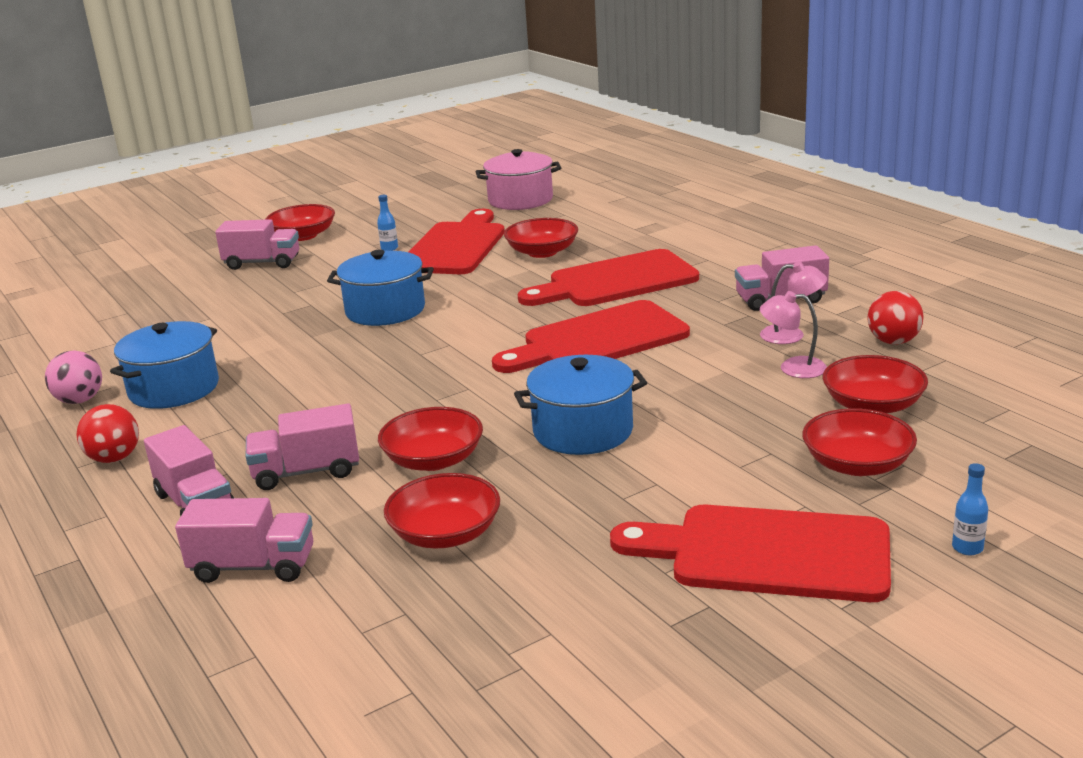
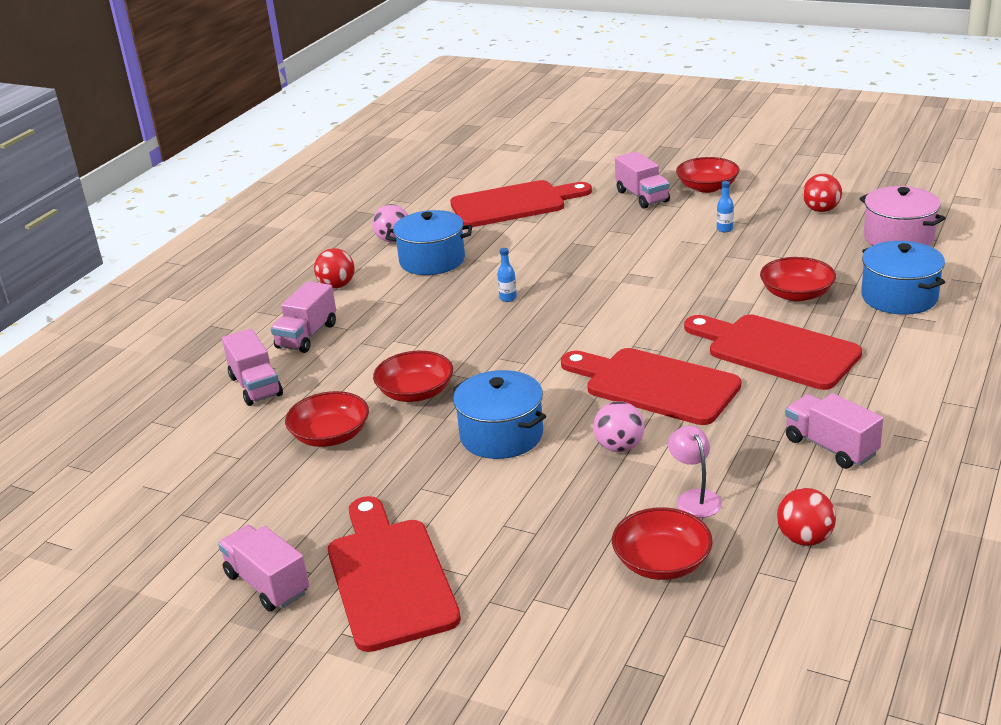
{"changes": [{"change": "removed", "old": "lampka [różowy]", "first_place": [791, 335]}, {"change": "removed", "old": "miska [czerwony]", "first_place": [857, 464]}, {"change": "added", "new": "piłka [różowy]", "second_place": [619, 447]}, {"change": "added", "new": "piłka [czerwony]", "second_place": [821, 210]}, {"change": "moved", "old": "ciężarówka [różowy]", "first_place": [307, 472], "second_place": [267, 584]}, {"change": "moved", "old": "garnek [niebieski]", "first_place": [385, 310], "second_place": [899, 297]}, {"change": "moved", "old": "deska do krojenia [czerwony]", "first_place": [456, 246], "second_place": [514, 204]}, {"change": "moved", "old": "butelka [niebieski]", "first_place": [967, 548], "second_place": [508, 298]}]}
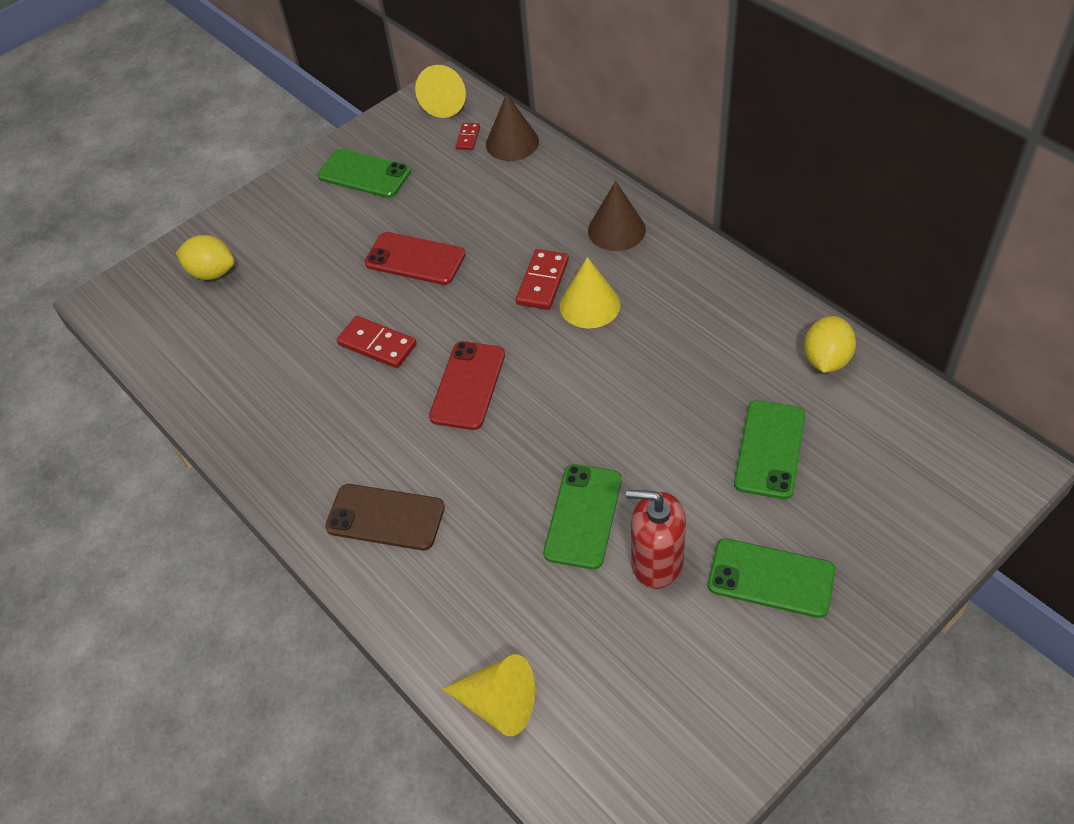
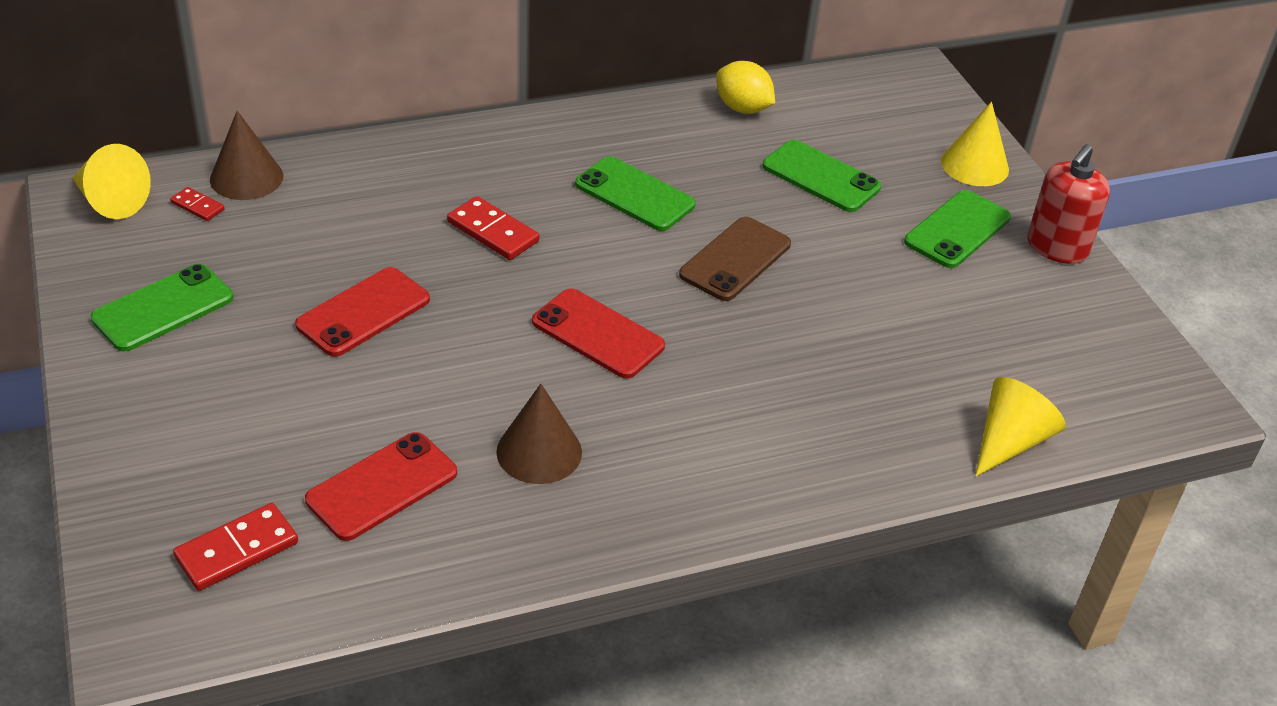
{"changes": [{"change": "removed", "old": "cytryna [żółty]", "first_place": [212, 272]}, {"change": "added", "new": "telefon [czerwony]", "second_place": [382, 487]}, {"change": "moved", "old": "telefon [brązowy]", "first_place": [385, 517], "second_place": [735, 259]}, {"change": "moved", "old": "kostka domina [czerwony]", "first_place": [377, 344], "second_place": [237, 550]}, {"change": "moved", "old": "telefon [zielony]", "first_place": [583, 516], "second_place": [635, 194]}, {"change": "moved", "old": "stożek [żółty]", "first_place": [589, 305], "second_place": [974, 165]}, {"change": "moved", "old": "stożek [brązowy]", "first_place": [616, 230], "second_place": [539, 452]}, {"change": "moved", "old": "dozownik mydła [czerwony]", "first_place": [657, 562], "second_place": [1057, 247]}]}
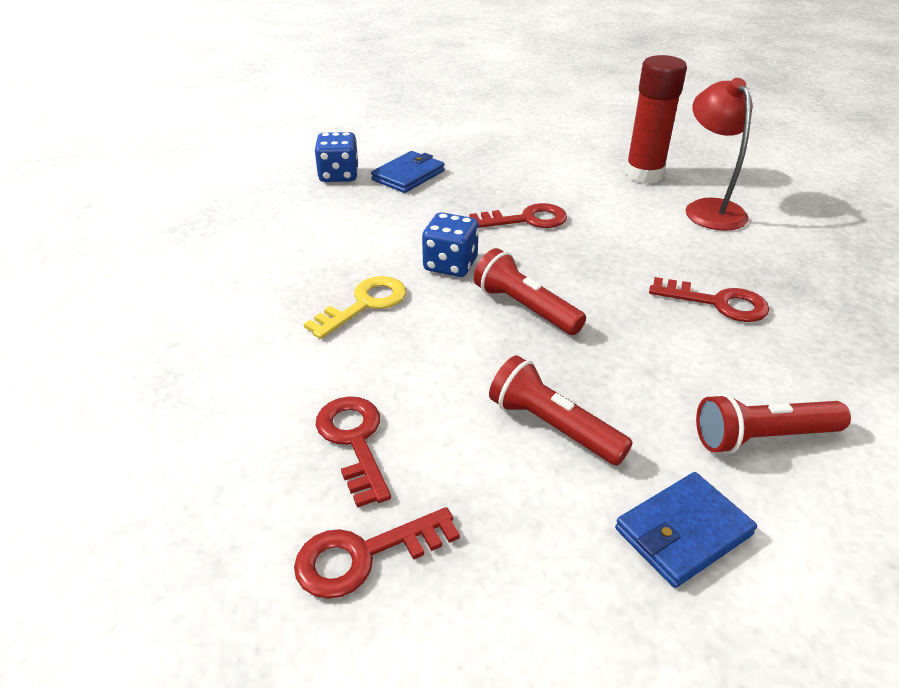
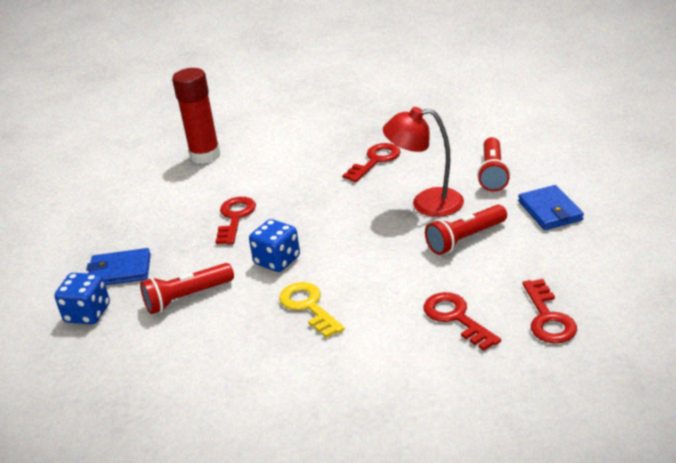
{"changes": [{"change": "moved", "old": "latarka [czerwony]", "first_place": [525, 308], "second_place": [187, 297]}, {"change": "moved", "old": "lampka [czerwony]", "first_place": [709, 208], "second_place": [426, 203]}, {"change": "turned", "old": "klucz [czerwony]", "first_place": [354, 441], "second_place": [456, 318], "degrees": 60}, {"change": "turned", "old": "portfel [niebieski]", "first_place": [408, 175], "second_place": [120, 271], "degrees": -60}]}
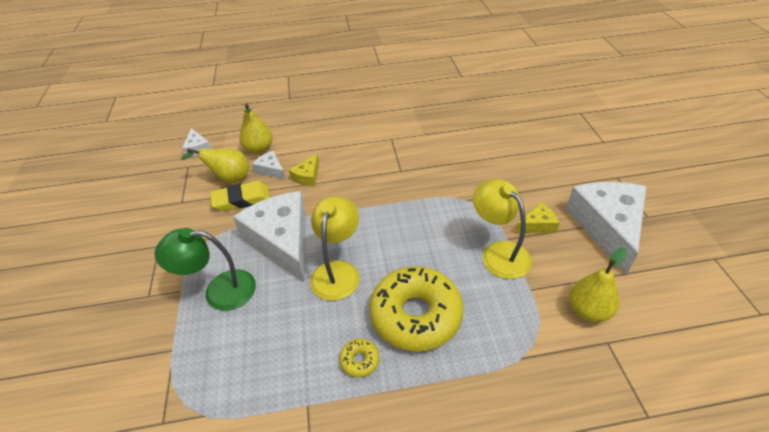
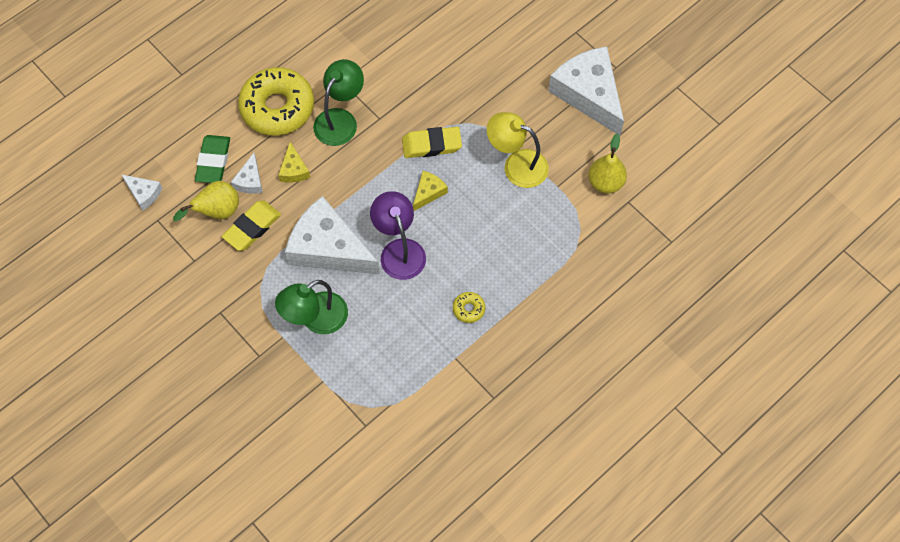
{"changes": [{"change": "added", "new": "lampka [zielony]", "second_place": [340, 119]}, {"change": "added", "new": "gumka do mazania [żółty]", "second_place": [431, 145]}, {"change": "moved", "old": "donut [żółty]", "first_place": [416, 315], "second_place": [277, 108]}, {"change": "moved", "old": "ser [żółty]", "first_place": [537, 224], "second_place": [428, 192]}, {"change": "replaced", "old": "gruszka [żółty]", "new": "gumka do mazania [zielony]", "first_place": [259, 149], "second_place": [213, 161]}, {"change": "recoloured", "old": "lampka [żółty]", "new": "lampka [fioletowy]", "first_place": [338, 271], "second_place": [399, 250]}, {"change": "turned", "old": "ser [biały]", "first_place": [271, 170], "second_place": [250, 180], "degrees": -90}]}
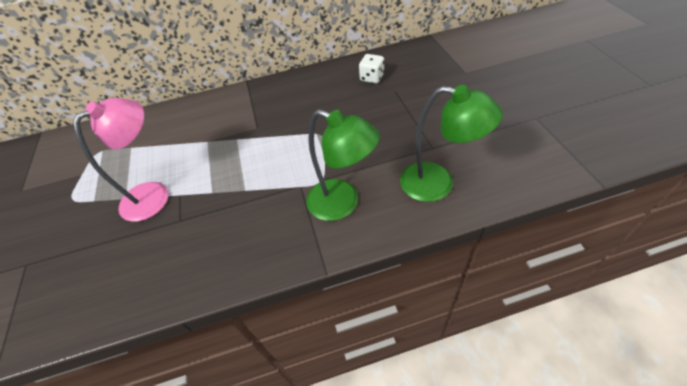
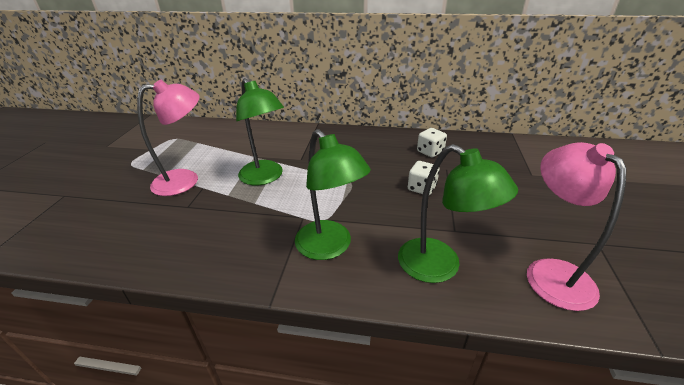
{"changes": [{"change": "added", "new": "lampka [zielony]", "second_place": [265, 177]}, {"change": "added", "new": "kostka do gry [biały]", "second_place": [422, 188]}, {"change": "added", "new": "lampka [różowy]", "second_place": [551, 272]}]}
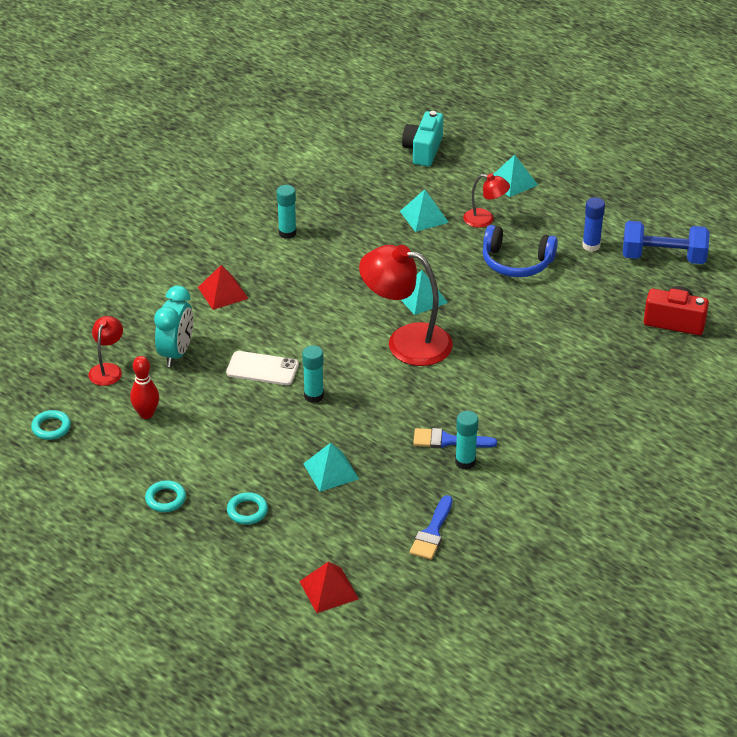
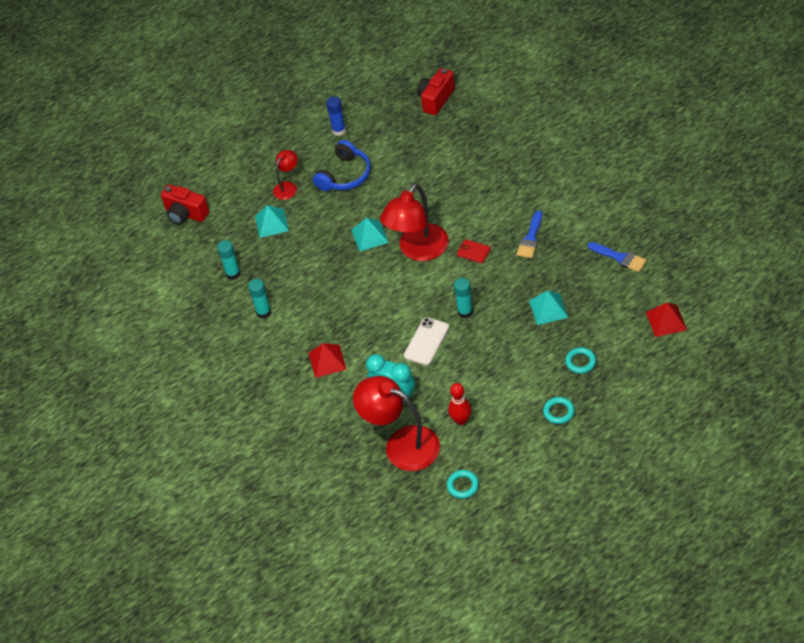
{"changes": [{"change": "removed", "old": "piramida [turkusowy]", "first_place": [512, 182]}, {"change": "removed", "old": "hantel [niebieski]", "first_place": [663, 257]}, {"change": "added", "new": "portfel [czerwony]", "second_place": [473, 252]}, {"change": "moved", "old": "klej w sztyfcie [turkusowy]", "first_place": [465, 462], "second_place": [233, 274]}, {"change": "recoloured", "old": "aparat fotograficzny [turkusowy]", "new": "aparat fotograficzny [czerwony]", "first_place": [423, 150], "second_place": [186, 214]}, {"change": "resized", "old": "lampka [czerwony]", "first_place": [107, 369], "second_place": [401, 444], "factor": 1.95}]}
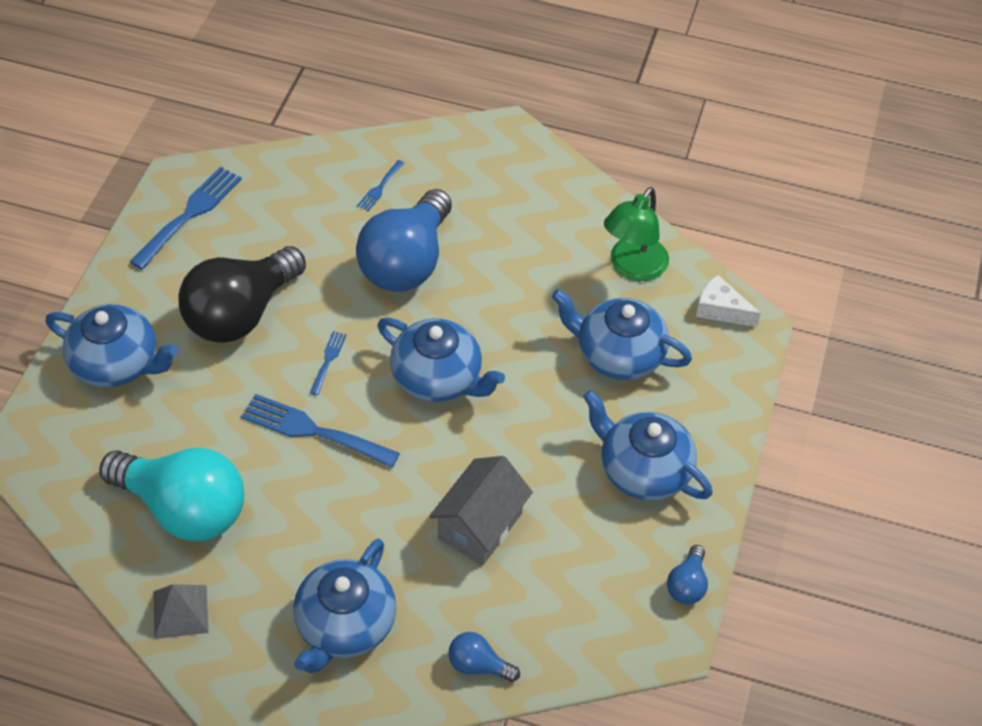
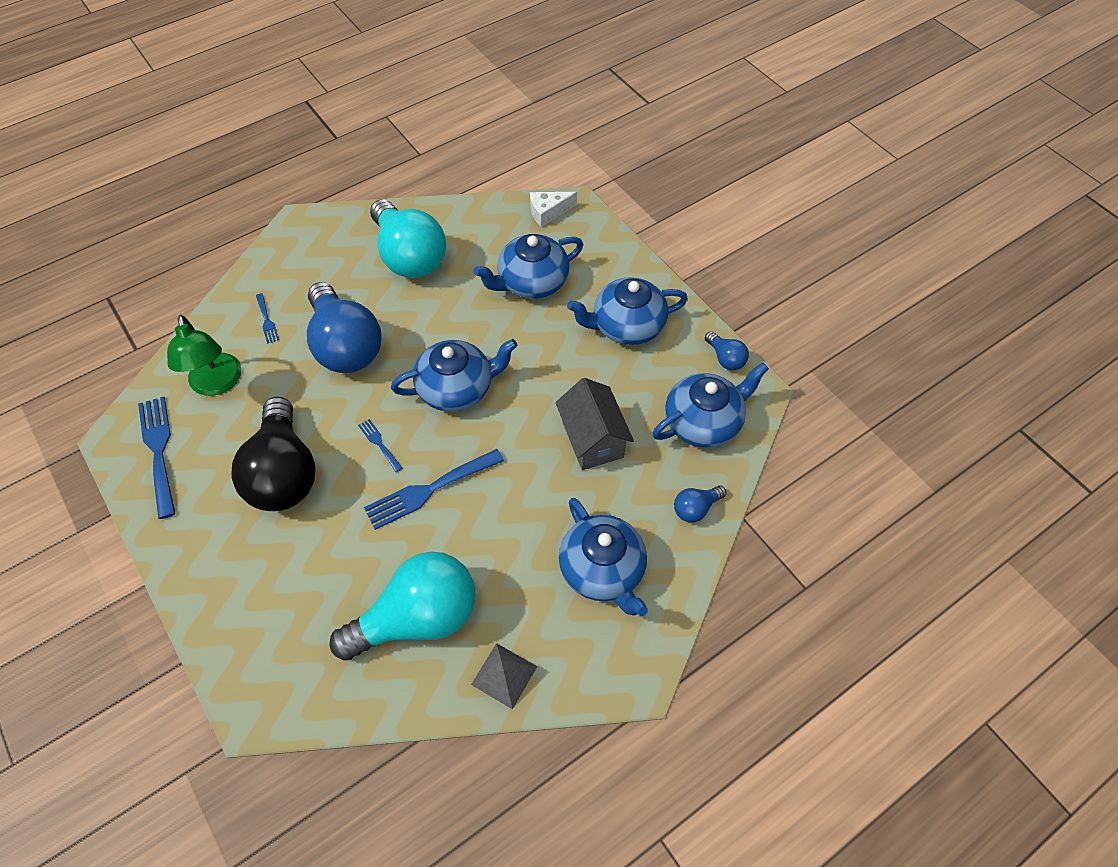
{"changes": [{"change": "added", "new": "żarówka [turkusowy]", "second_place": [409, 256]}, {"change": "moved", "old": "imbryk [niebieski]", "first_place": [117, 363], "second_place": [703, 422]}, {"change": "moved", "old": "lampka [zielony]", "first_place": [632, 267], "second_place": [217, 384]}]}
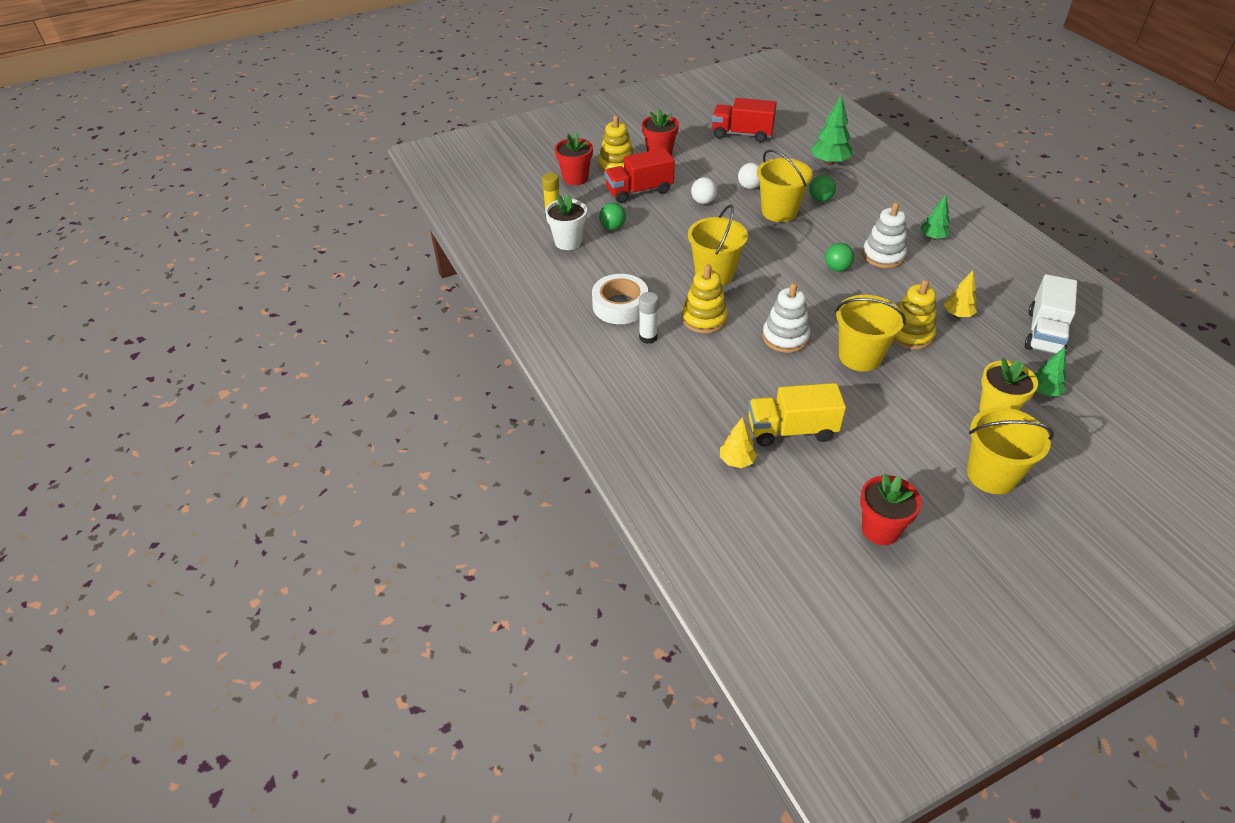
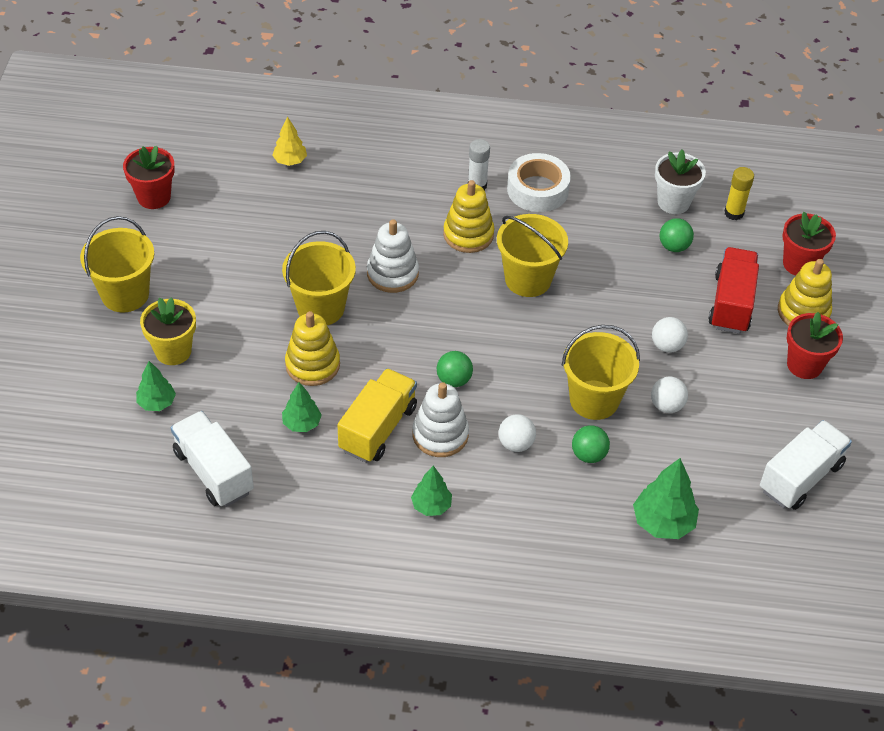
{"changes": [{"change": "added", "new": "piłka [biały]", "second_place": [516, 444]}, {"change": "moved", "old": "ciężarówka [żółty]", "first_place": [791, 430], "second_place": [378, 428]}, {"change": "recoloured", "old": "ciężarówka [czerwony]", "new": "ciężarówka [biały]", "first_place": [742, 134], "second_place": [800, 477]}, {"change": "recoloured", "old": "drzewko [żółty]", "new": "drzewko [zielony]", "first_place": [957, 314], "second_place": [301, 424]}]}
